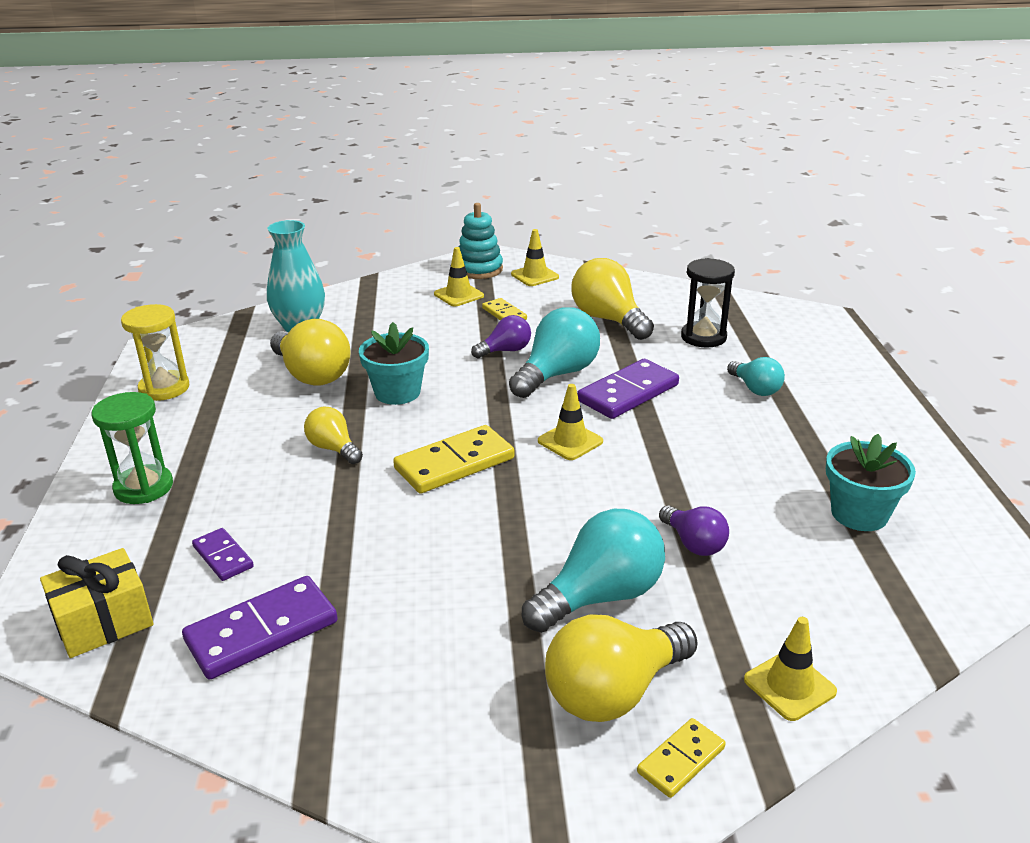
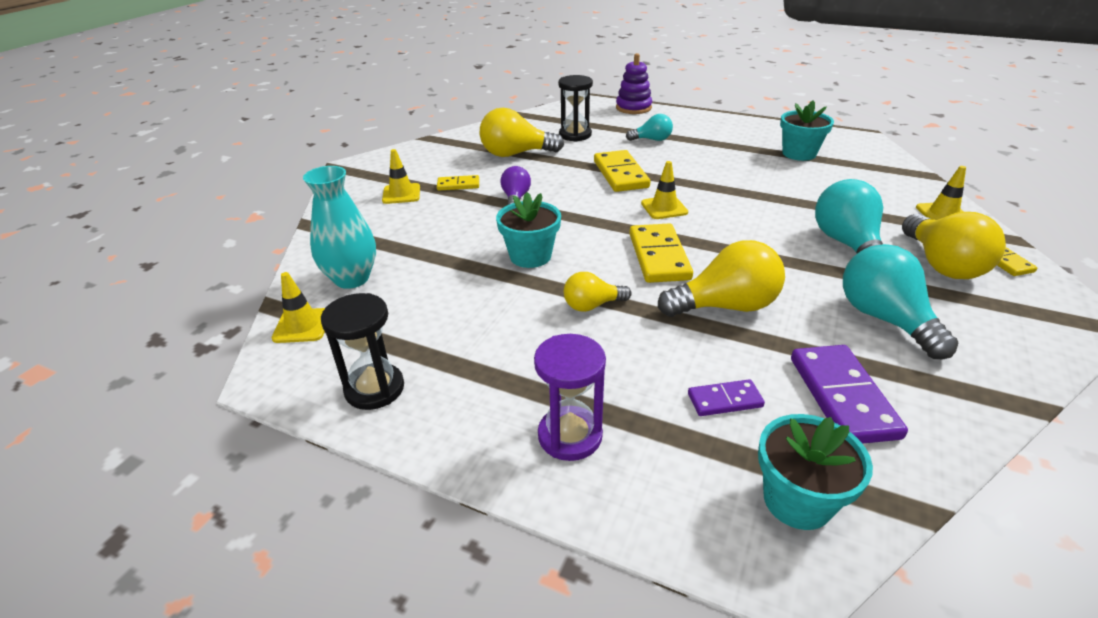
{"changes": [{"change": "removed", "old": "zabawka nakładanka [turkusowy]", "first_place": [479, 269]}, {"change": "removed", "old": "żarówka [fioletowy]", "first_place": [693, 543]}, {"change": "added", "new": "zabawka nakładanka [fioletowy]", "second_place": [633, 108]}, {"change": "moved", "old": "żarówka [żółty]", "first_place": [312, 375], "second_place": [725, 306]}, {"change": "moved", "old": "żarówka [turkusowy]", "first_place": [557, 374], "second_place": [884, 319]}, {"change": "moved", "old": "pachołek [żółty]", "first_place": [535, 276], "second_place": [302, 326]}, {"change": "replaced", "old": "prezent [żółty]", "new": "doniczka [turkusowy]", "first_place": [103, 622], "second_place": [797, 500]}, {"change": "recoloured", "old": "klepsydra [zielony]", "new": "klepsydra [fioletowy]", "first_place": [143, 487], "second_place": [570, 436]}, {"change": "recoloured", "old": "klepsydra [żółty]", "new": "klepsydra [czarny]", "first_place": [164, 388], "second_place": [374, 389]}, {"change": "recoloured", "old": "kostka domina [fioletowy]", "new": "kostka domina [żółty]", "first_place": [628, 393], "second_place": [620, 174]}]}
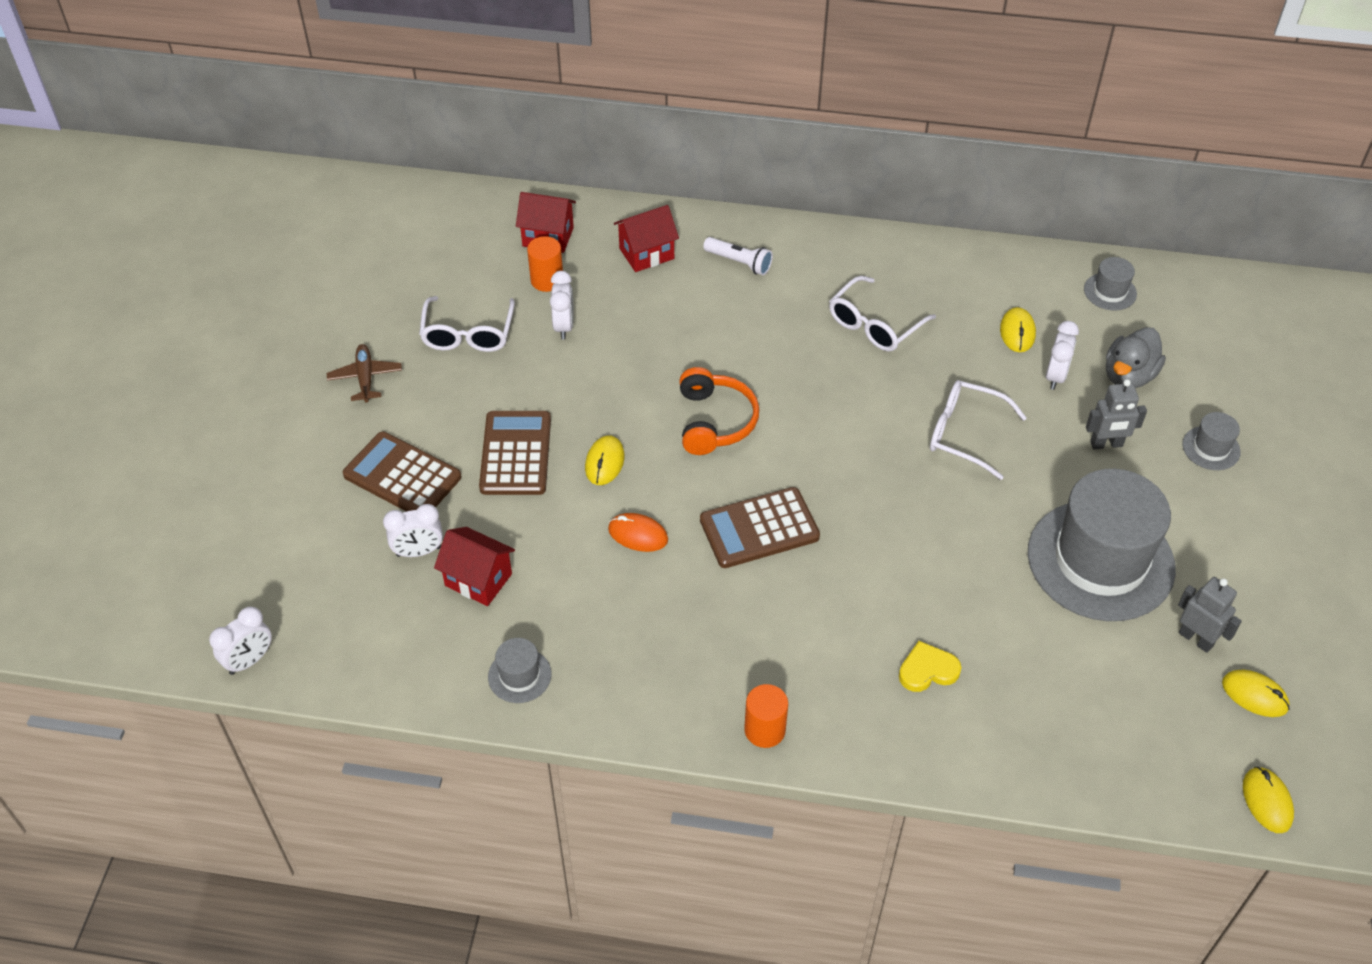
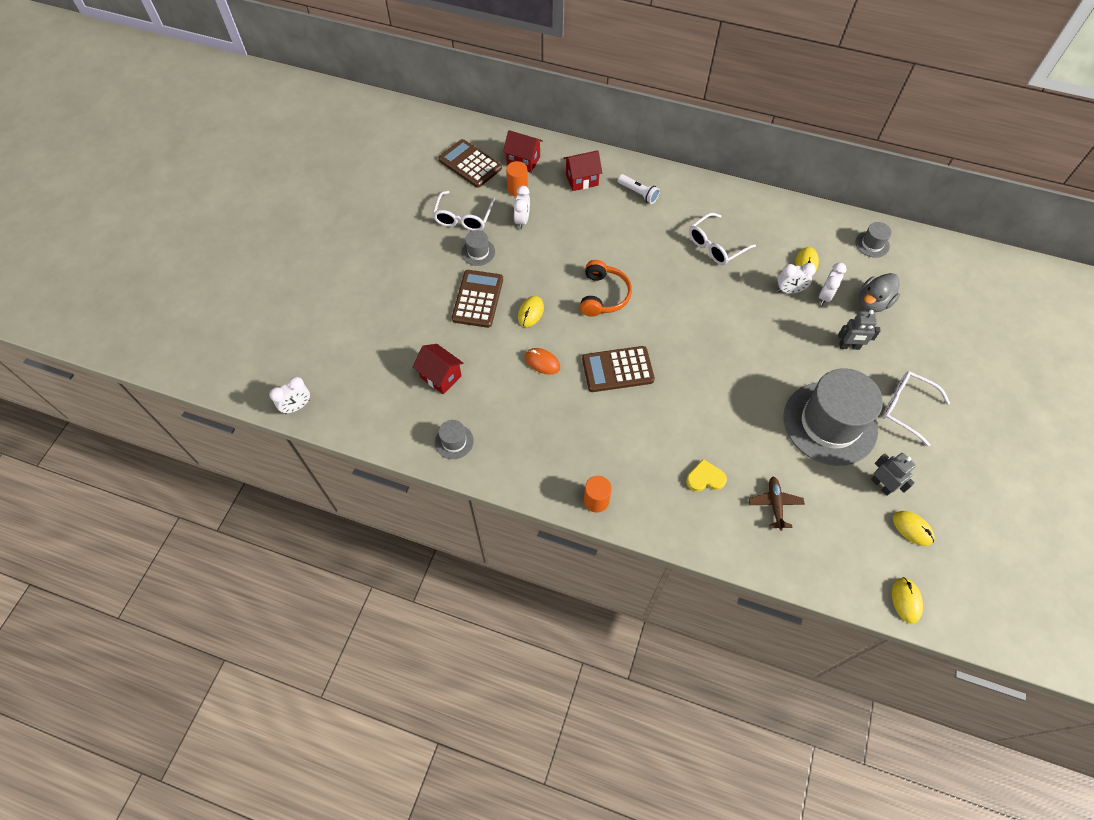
{"changes": [{"change": "moved", "old": "samolot [brązowy]", "first_place": [365, 378], "second_place": [775, 504]}, {"change": "moved", "old": "kalkulator [brązowy]", "first_place": [402, 476], "second_place": [470, 164]}, {"change": "moved", "old": "budzik [biały]", "first_place": [418, 551], "second_place": [789, 290]}, {"change": "moved", "old": "okulary [biały]", "first_place": [964, 434], "second_place": [905, 408]}, {"change": "moved", "old": "kapelusz [szary]", "first_place": [1211, 448], "second_place": [478, 252]}]}
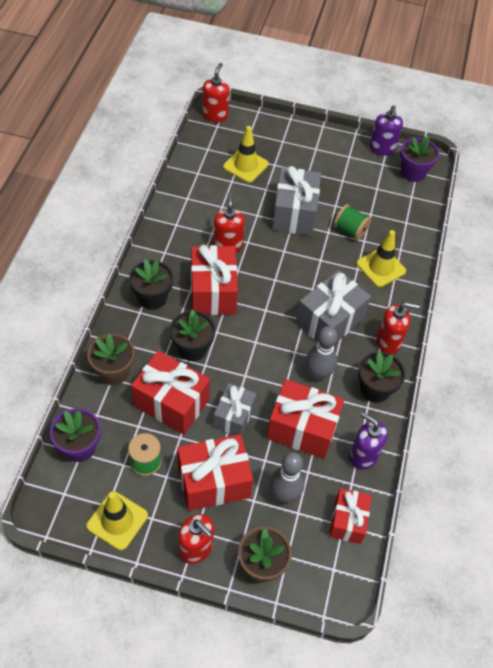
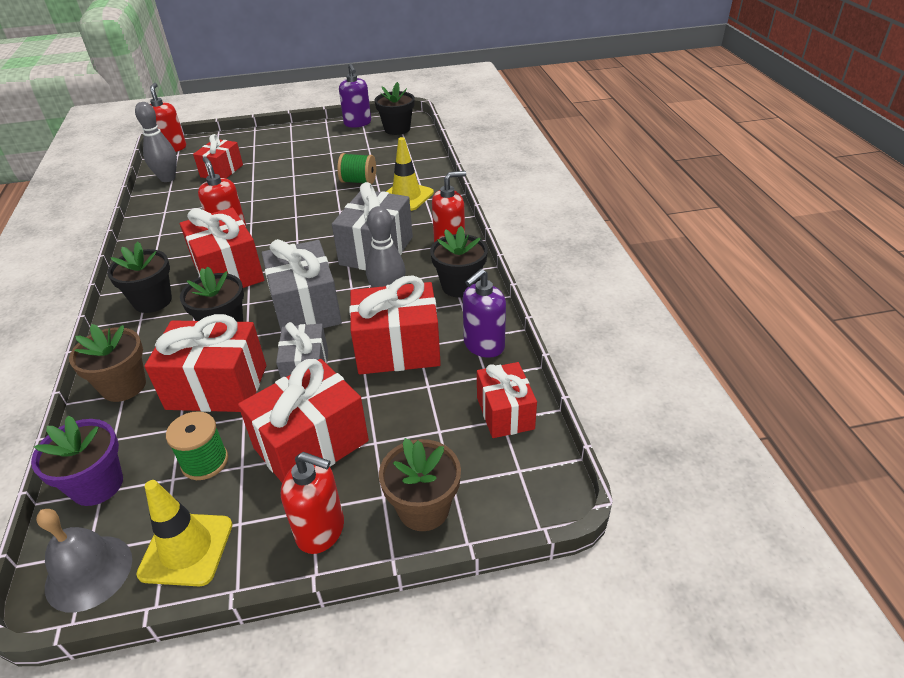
{"changes": [{"change": "added", "new": "dzwonek [szary]", "second_place": [89, 572]}, {"change": "moved", "old": "kręgiel [szary]", "first_place": [284, 494], "second_place": [168, 178]}, {"change": "moved", "old": "prezent [szary]", "first_place": [294, 213], "second_place": [306, 308]}, {"change": "replaced", "old": "pachołek [żółty]", "new": "prezent [czerwony]", "first_place": [245, 165], "second_place": [222, 171]}, {"change": "recoloured", "old": "doniczka [fioletowy]", "new": "doniczka [czarny]", "first_place": [413, 172], "second_place": [397, 129]}, {"change": "turned", "old": "dozownik mydła [fioletowy]", "first_place": [363, 456], "second_place": [483, 345], "degrees": -60}]}
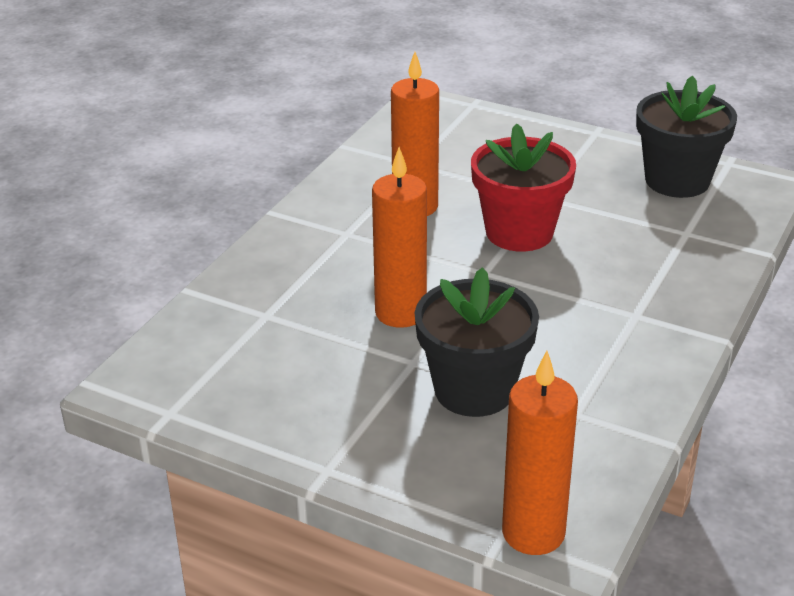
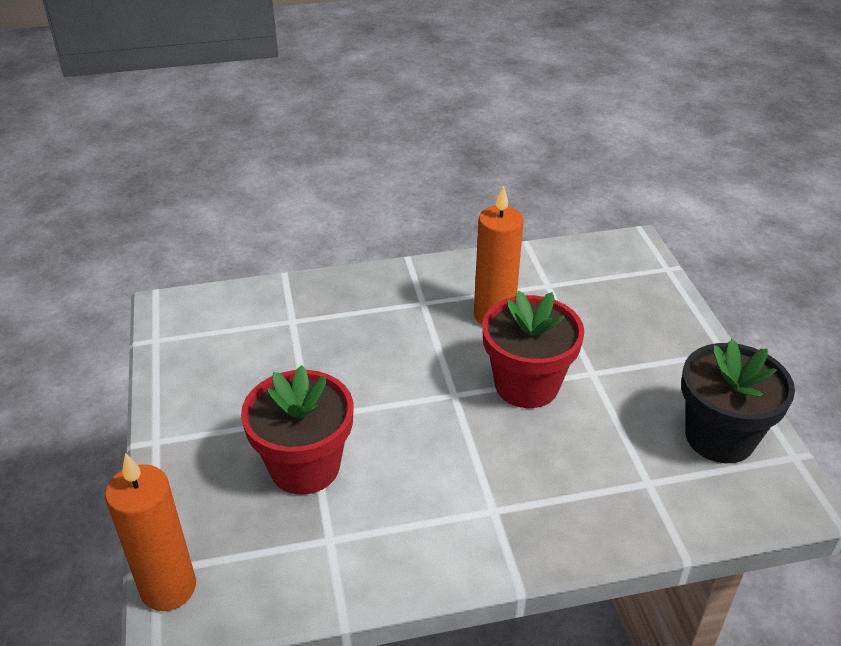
{"changes": [{"change": "removed", "old": "świeca [pomarańczowy]", "first_place": [400, 313]}, {"change": "recoloured", "old": "doniczka [czarny]", "new": "doniczka [czerwony]", "first_place": [474, 390], "second_place": [305, 466]}]}
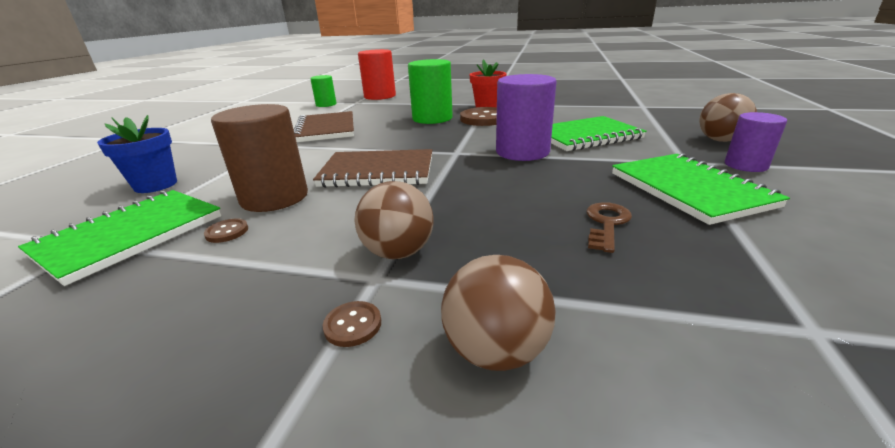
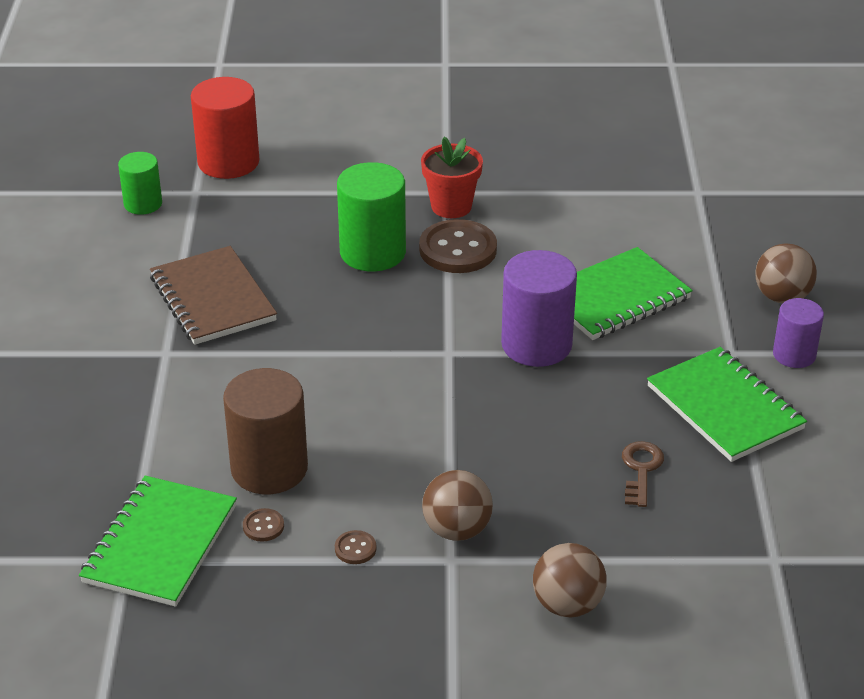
{"changes": [{"change": "removed", "old": "doniczka [niebieski]", "first_place": [156, 185]}, {"change": "removed", "old": "zeszyt [brązowy]", "first_place": [378, 172]}, {"change": "moved", "old": "guzik [brązowy]", "first_place": [353, 325], "second_place": [355, 549]}]}
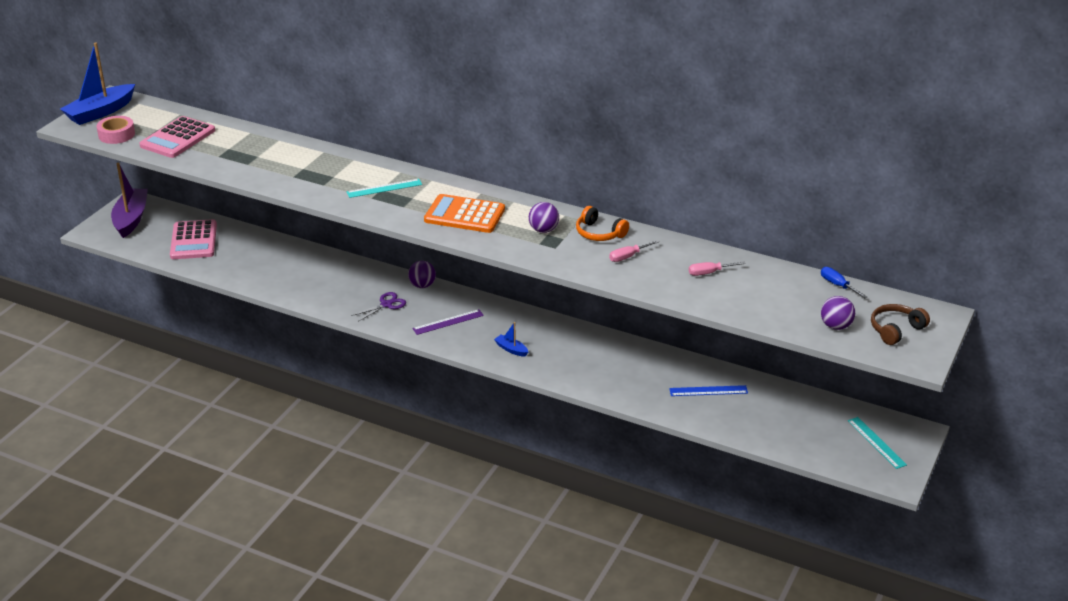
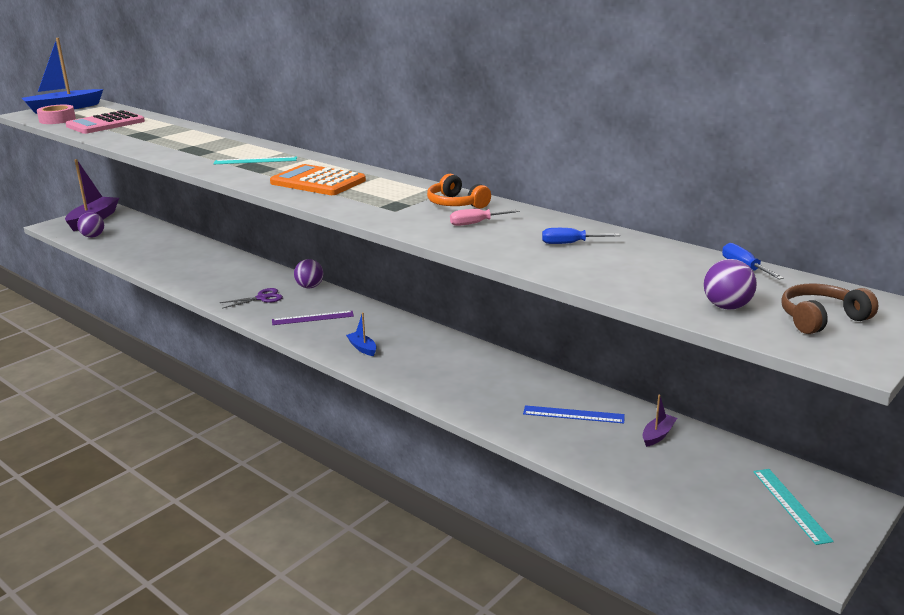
{"changes": [{"change": "removed", "old": "kalkulator [różowy]", "first_place": [193, 240]}, {"change": "added", "new": "łódka [fioletowy]", "second_place": [658, 435]}, {"change": "moved", "old": "piłka [fioletowy]", "first_place": [543, 230], "second_place": [93, 236]}, {"change": "recoloured", "old": "śrubokręt [różowy]", "new": "śrubokręt [niebieski]", "first_place": [709, 273], "second_place": [570, 243]}]}
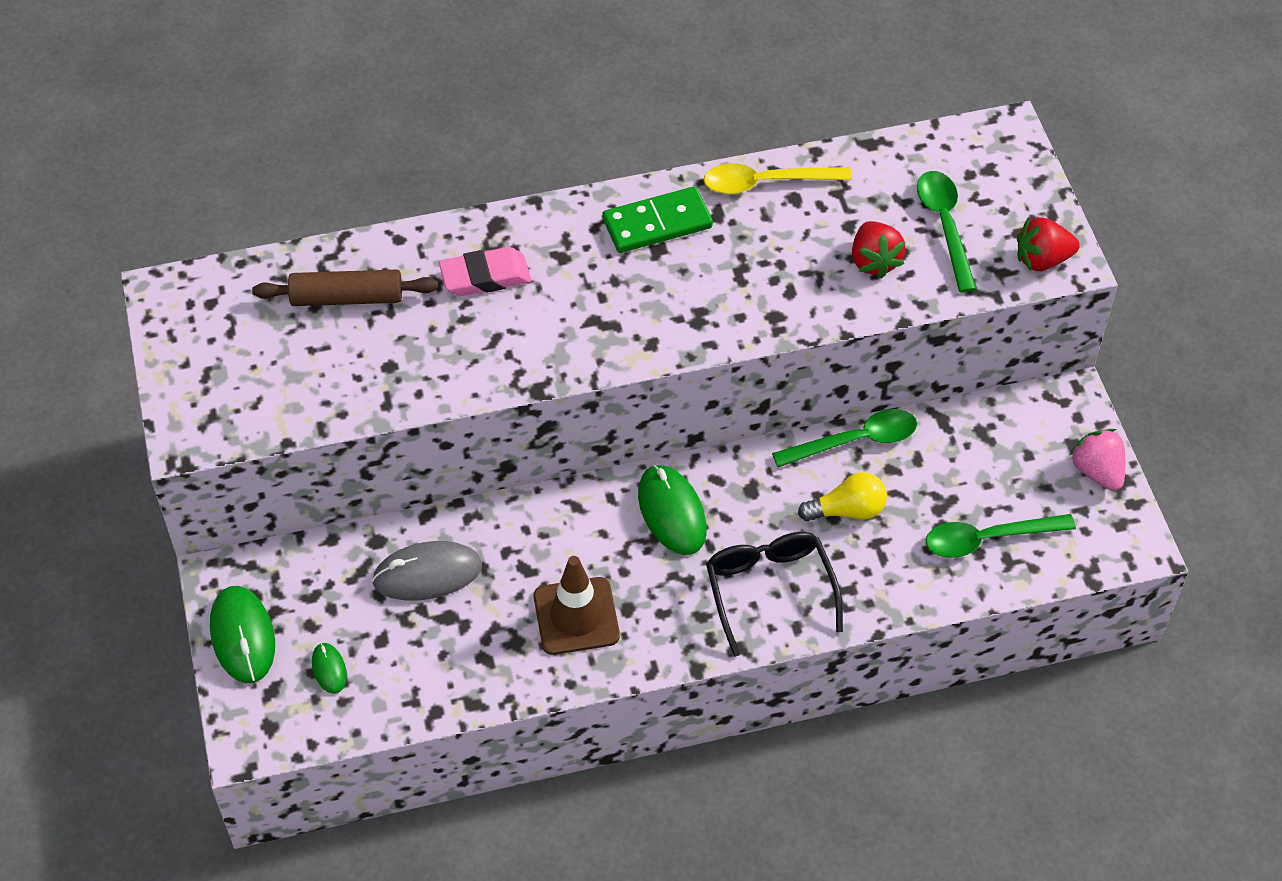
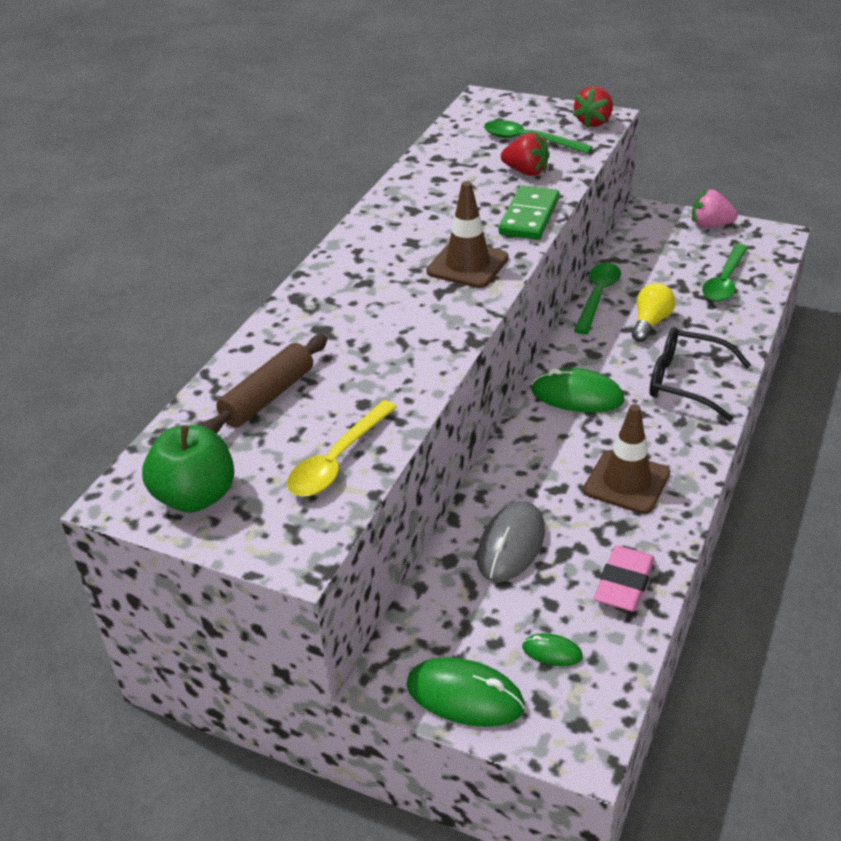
{"changes": [{"change": "added", "new": "jabłko [zielony]", "second_place": [195, 496]}, {"change": "added", "new": "pachołek [brązowy]", "second_place": [467, 265]}, {"change": "moved", "old": "gumka do mazania [różowy]", "first_place": [485, 277], "second_place": [624, 584]}, {"change": "moved", "old": "kostka domina [zielony]", "first_place": [657, 224], "second_place": [529, 216]}, {"change": "moved", "old": "łyżka [żółty]", "first_place": [766, 183], "second_place": [337, 460]}]}
